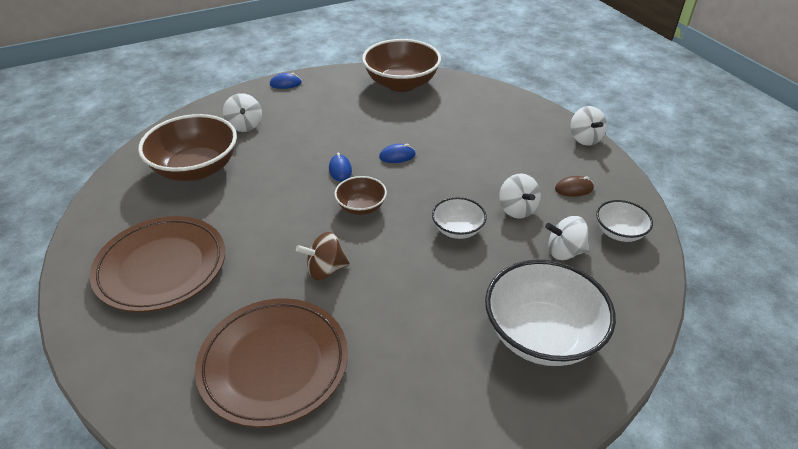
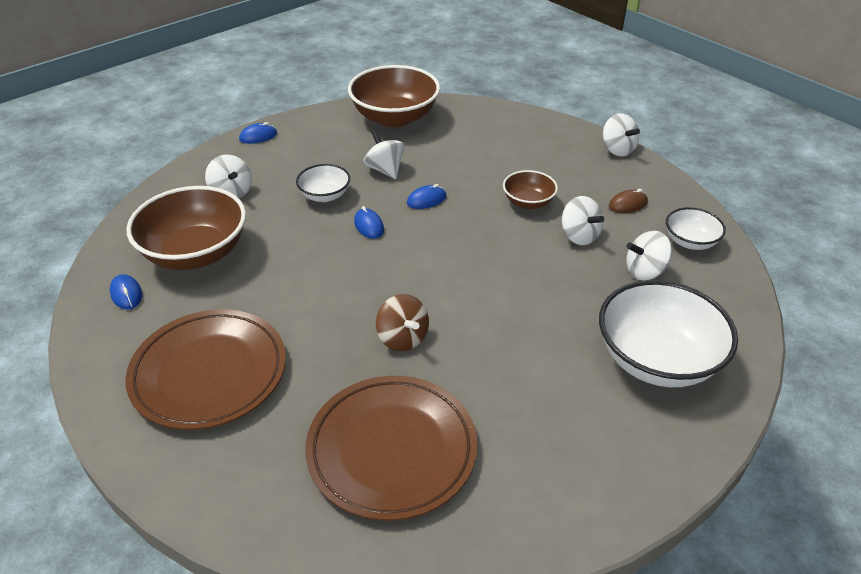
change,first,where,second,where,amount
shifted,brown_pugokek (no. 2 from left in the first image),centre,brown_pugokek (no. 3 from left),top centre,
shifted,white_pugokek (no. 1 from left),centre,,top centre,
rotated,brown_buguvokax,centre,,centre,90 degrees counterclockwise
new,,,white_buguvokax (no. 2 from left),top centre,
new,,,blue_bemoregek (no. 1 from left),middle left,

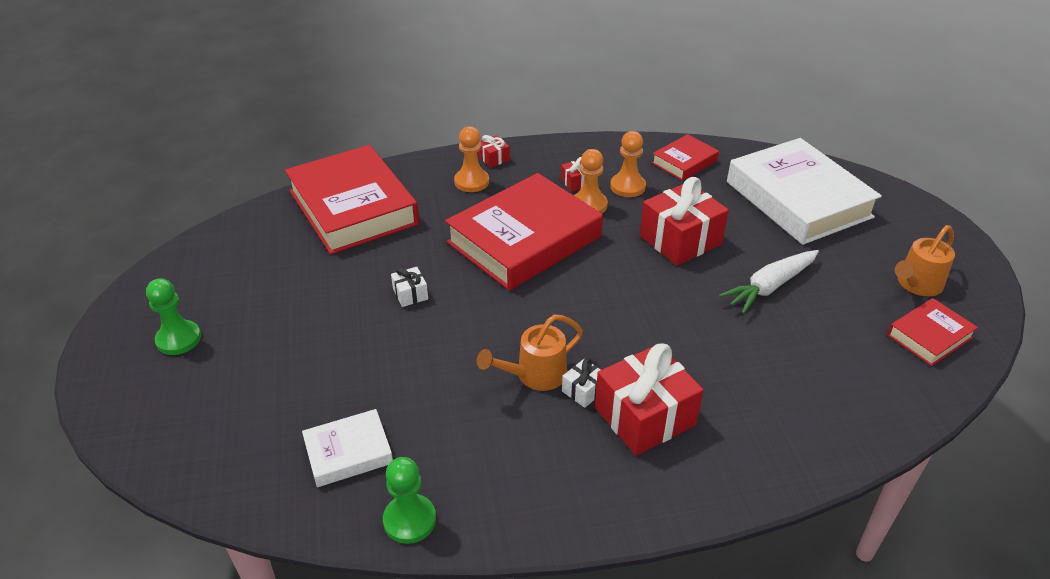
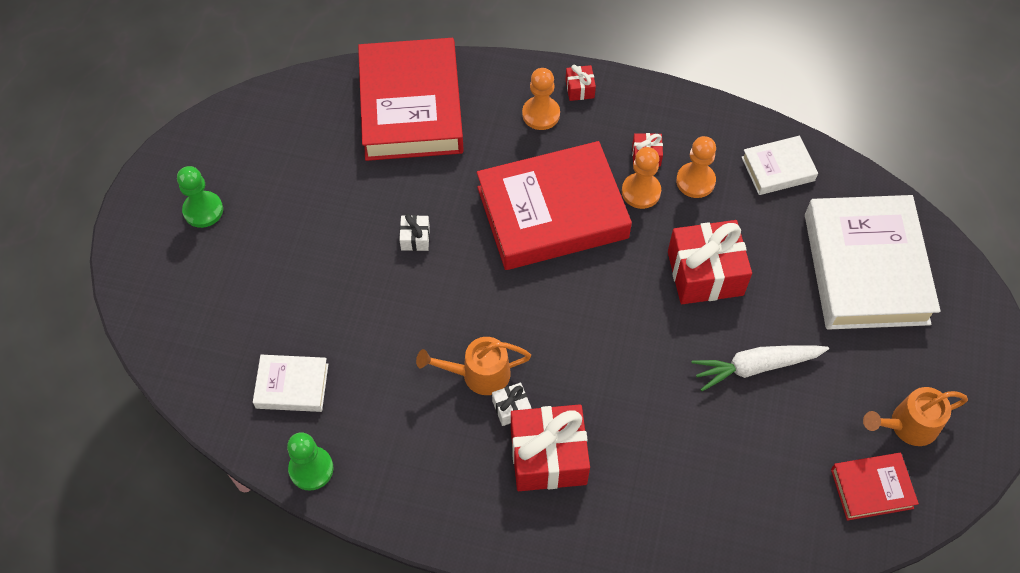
change,first,where,second,where,amount
repainted,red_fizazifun (no. 3 from left),top centre,white_fizazifun (no. 2 from left),top right,

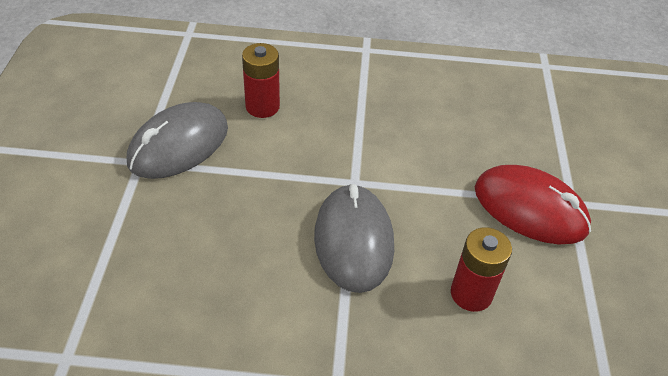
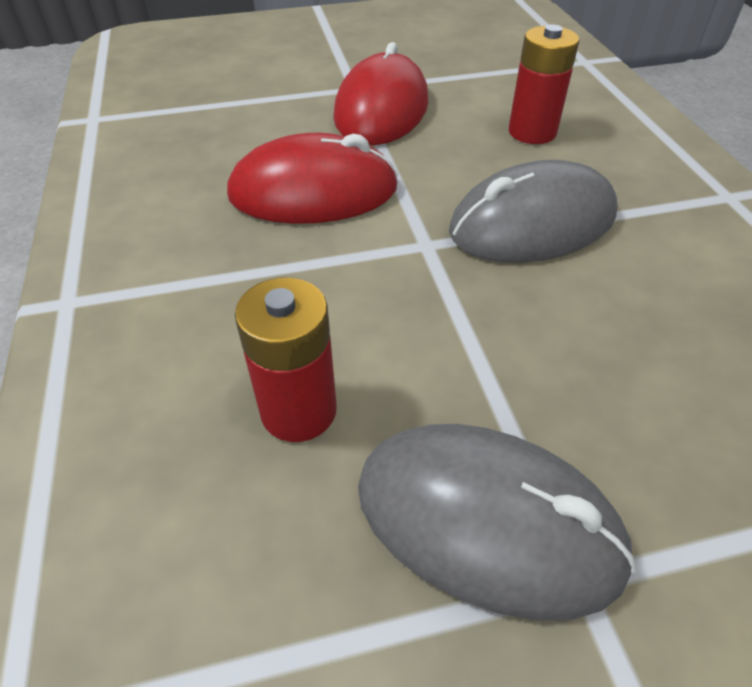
change,first,where,second,where,amount
new,,,red_bemoregek (no. 1 from left),top centre,

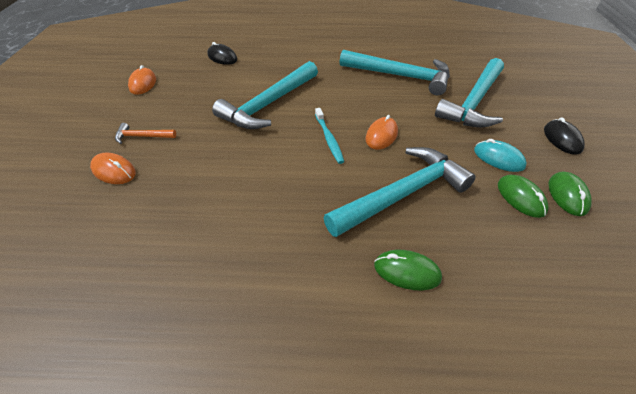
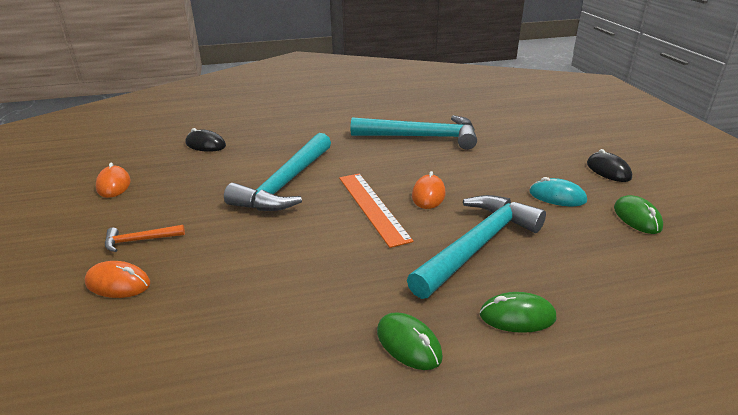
change,first,where,second,where,amount
gone,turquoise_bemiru (no. 4 from left),top right,,,
swapped,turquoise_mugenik,centre,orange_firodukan,centre,
shifted,green_bemoregek (no. 2 from left in the first image),middle right,green_bemoregek (no. 1 from left),bottom centre,

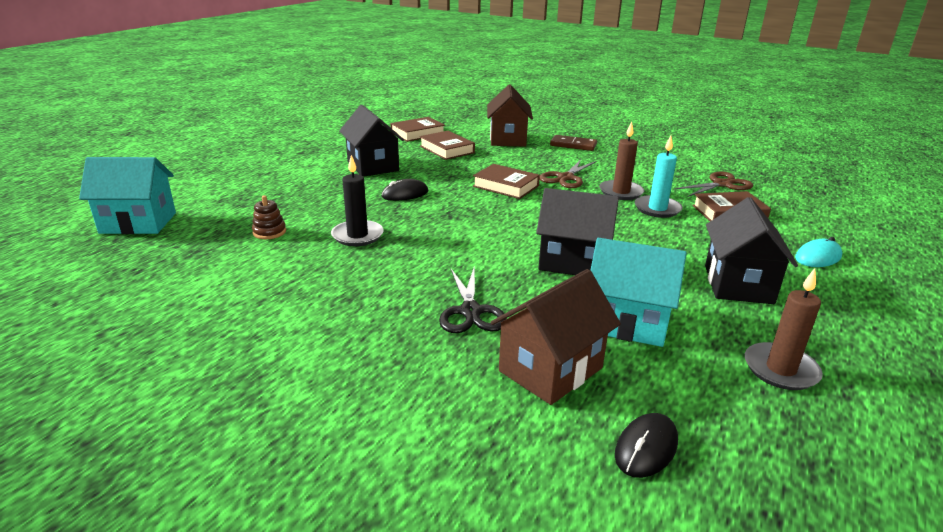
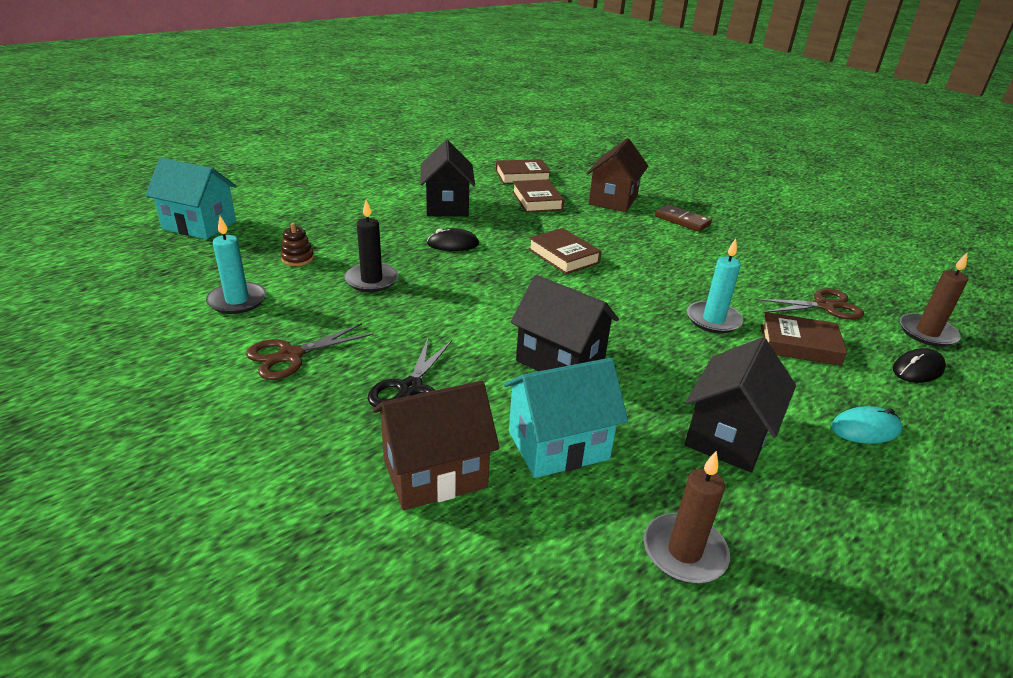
change,first,where,second,where,amount
shifted,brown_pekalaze (no. 1 from left in the first image),top centre,brown_pekalaze (no. 2 from left),middle right,
shifted,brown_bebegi (no. 1 from left),top centre,,middle left,
rotated,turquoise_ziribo (no. 2 from left),middle right,,centre,60 degrees counterclockwise
shifted,black_bemoregek (no. 2 from left),bottom right,,middle right,
new,,,turquoise_pekalaze (no. 1 from left),middle left,

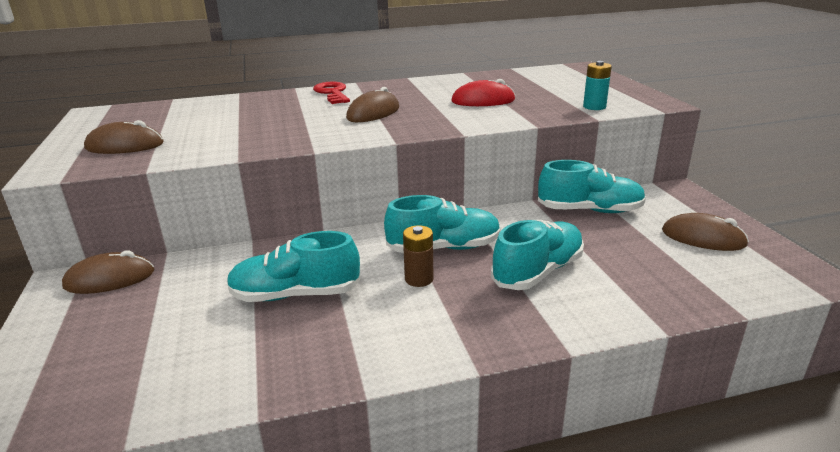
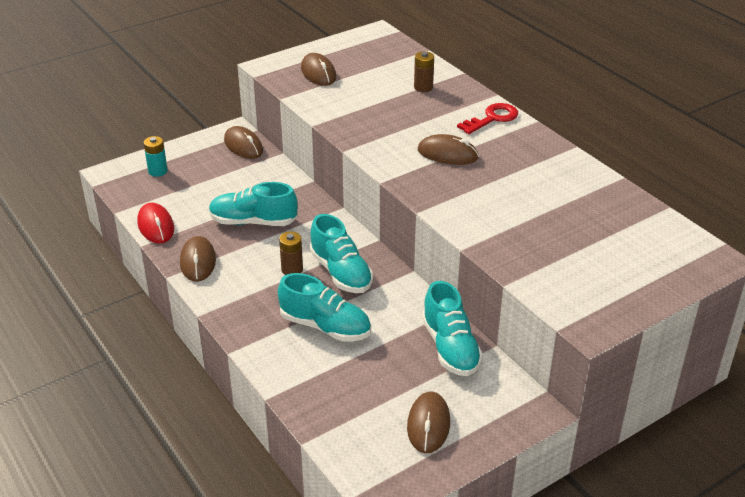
change,first,where,second,where,amount
shifted,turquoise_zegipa,top right,,top left,
shifted,red_bemoregek,top centre,,middle left,
rotated,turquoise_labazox (no. 1 from left),centre,,centre,60 degrees counterclockwise
new,,,brown_zegipa (no. 2 from left),top centre,
new,,,brown_bemoregek (no. 1 from left),middle left,

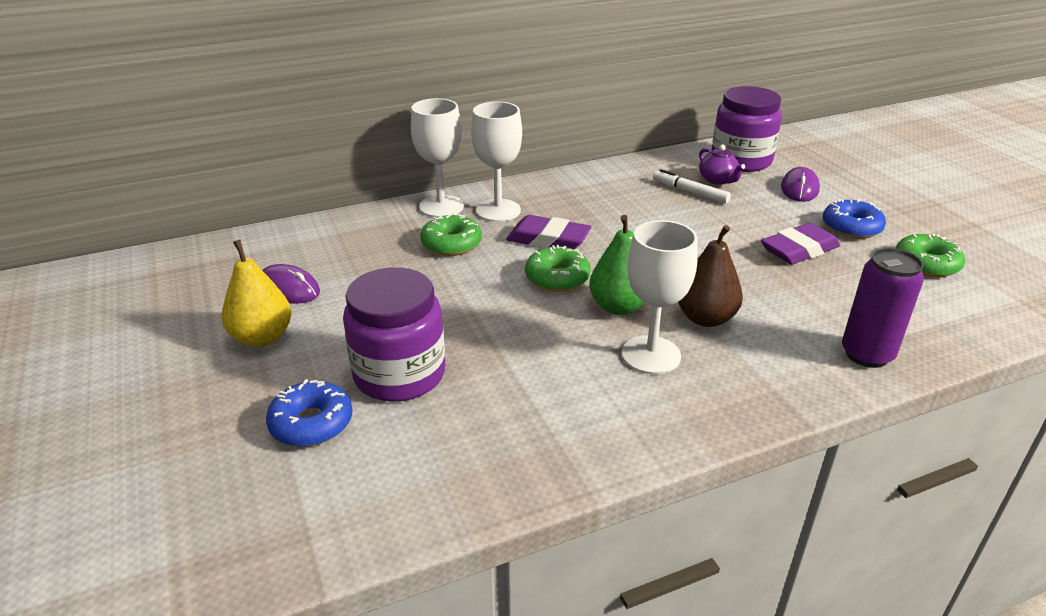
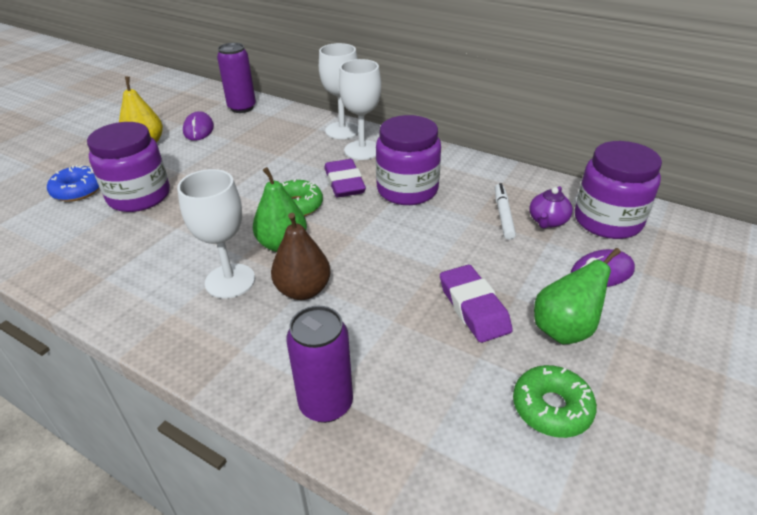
change,first,where,second,where,amount
swapped,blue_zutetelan (no. 2 from left),middle right,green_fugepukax (no. 2 from left),middle right,
gone,green_zutetelan (no. 1 from left),centre,,,
rotated,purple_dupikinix (no. 2 from left),middle right,,centre,45 degrees clockwise
new,,,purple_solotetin (no. 1 from left),top left,
new,,,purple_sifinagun (no. 2 from left),top centre,

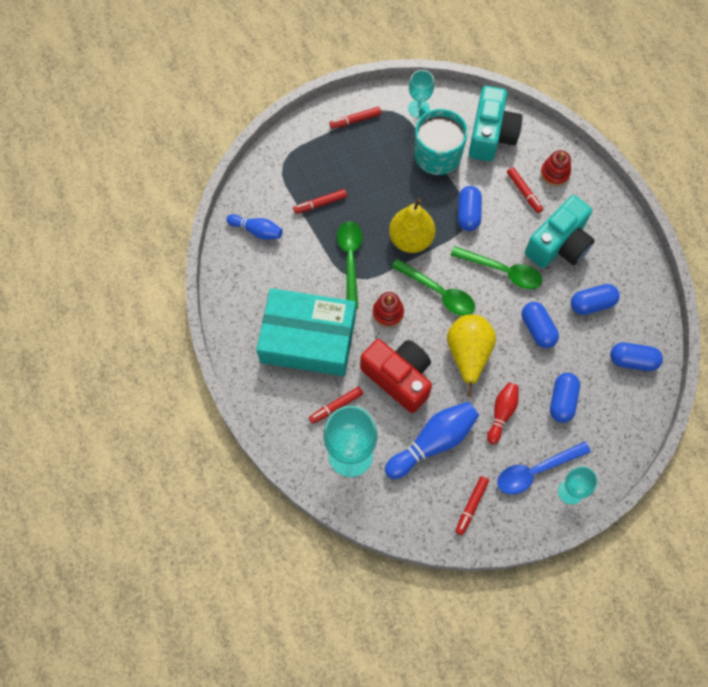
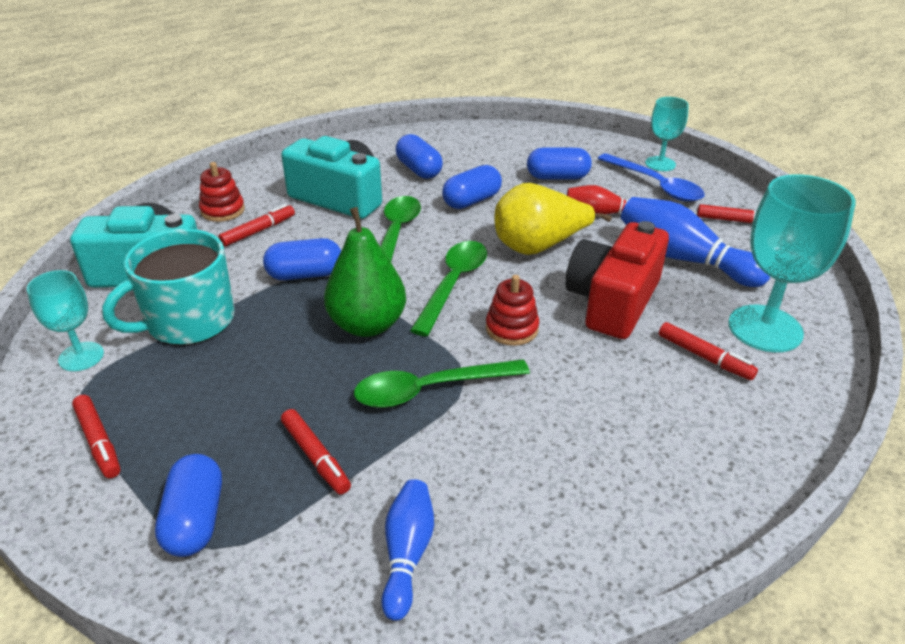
change,first,where,second,where,amount
repainted,yellow_fugepukax (no. 1 from left),top centre,green_fugepukax,centre,
gone,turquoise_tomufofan,centre,,,
shifted,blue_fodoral (no. 5 from left in the first image),middle right,blue_fodoral (no. 1 from left),bottom left,

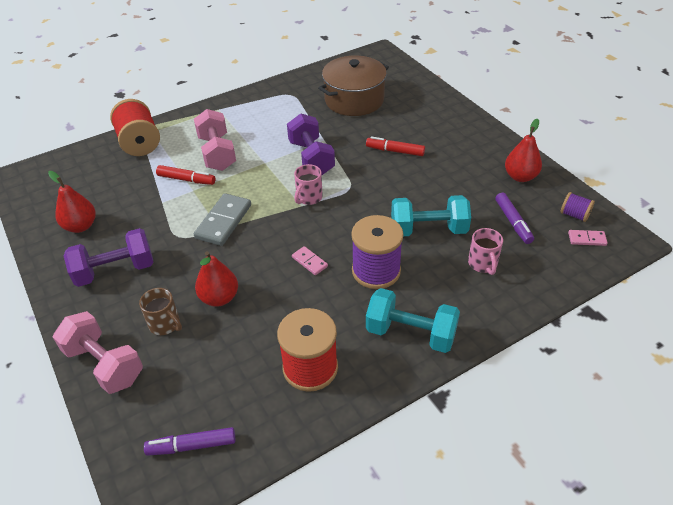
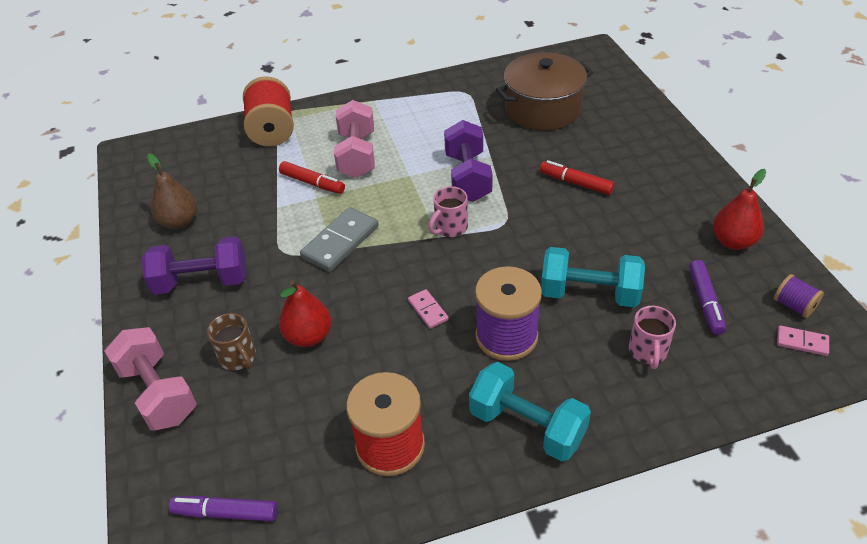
change,first,where,second,where,amount
repainted,red_fugepukax (no. 1 from left),middle left,brown_fugepukax,middle left,

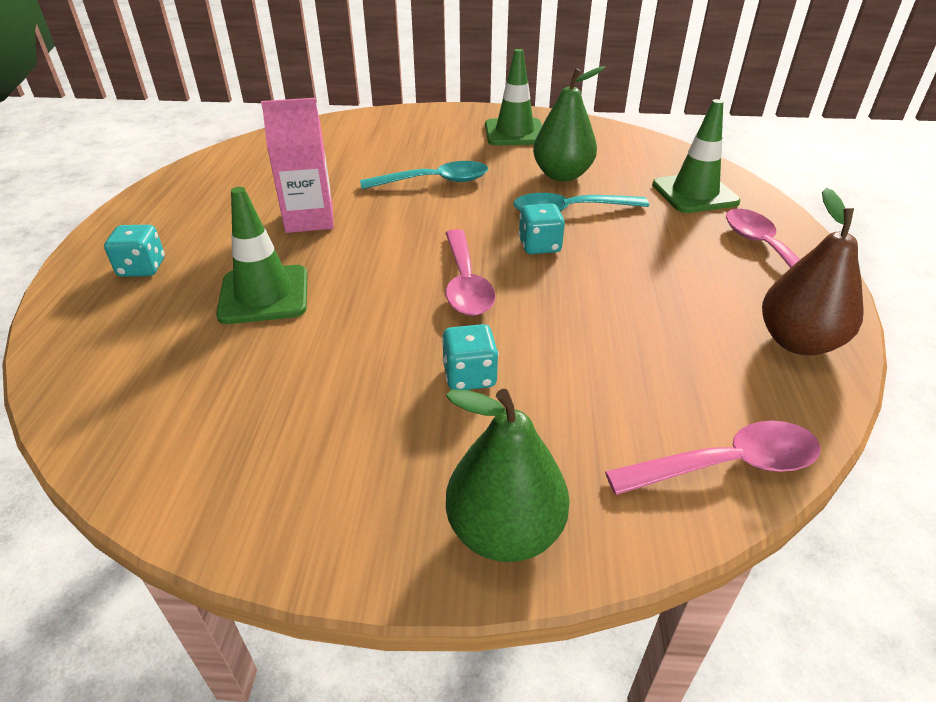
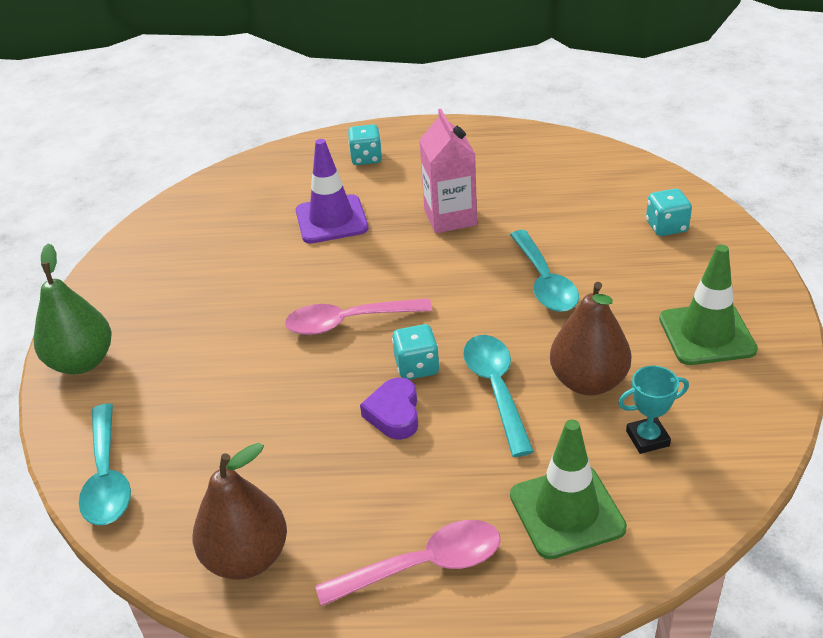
change,first,where,second,where,amount
repainted,green_fugepukax (no. 2 from left),top centre,brown_fugepukax (no. 2 from left),middle right,
repainted,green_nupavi (no. 1 from left),middle left,purple_nupavi,top centre,
shifted,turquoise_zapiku (no. 2 from left in the first image),centre,turquoise_zapiku (no. 3 from left),top right,
repainted,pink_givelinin (no. 2 from left),middle right,turquoise_givelinin (no. 1 from left),bottom left,
new,,,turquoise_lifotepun,middle right,
new,,,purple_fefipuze,centre,

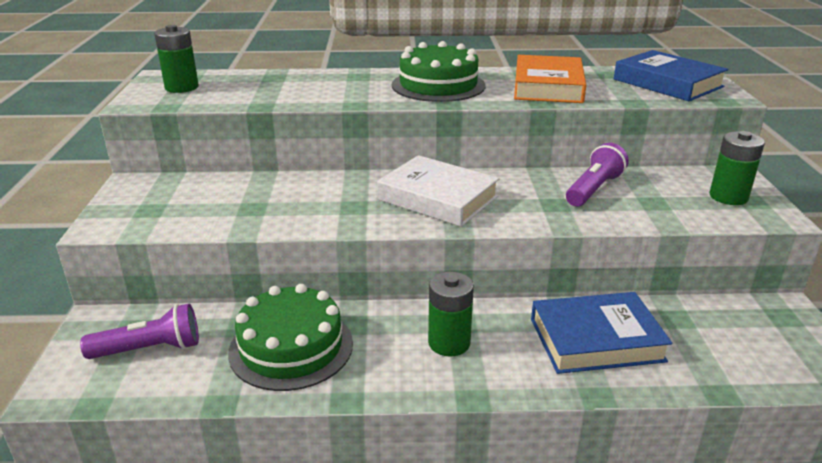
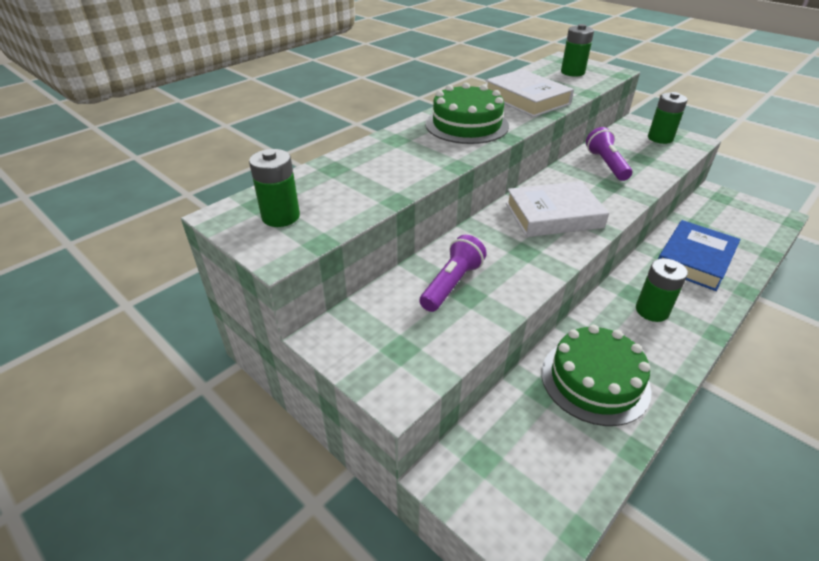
change,first,where,second,where,amount
swapped,blue_fizazifun (no. 2 from left),top right,green_zegipa (no. 2 from left),top right,
repainted,orange_fizazifun,top right,white_fizazifun (no. 1 from left),top centre,
shifted,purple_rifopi (no. 1 from left),bottom left,,centre,

